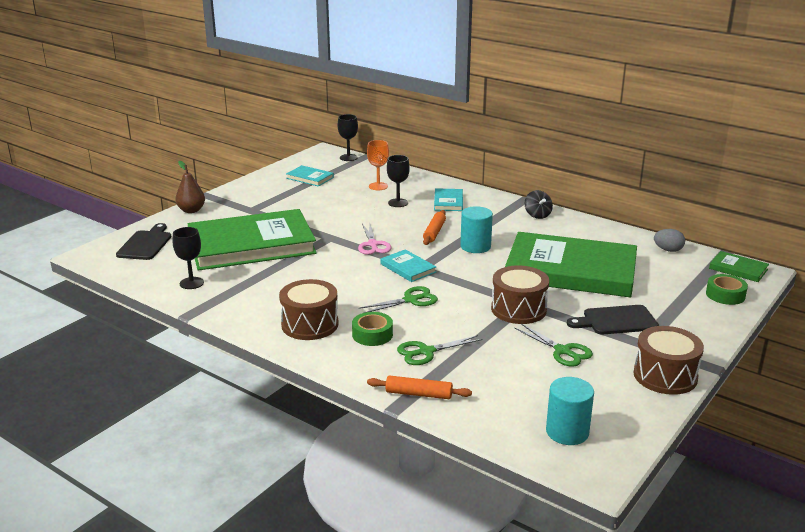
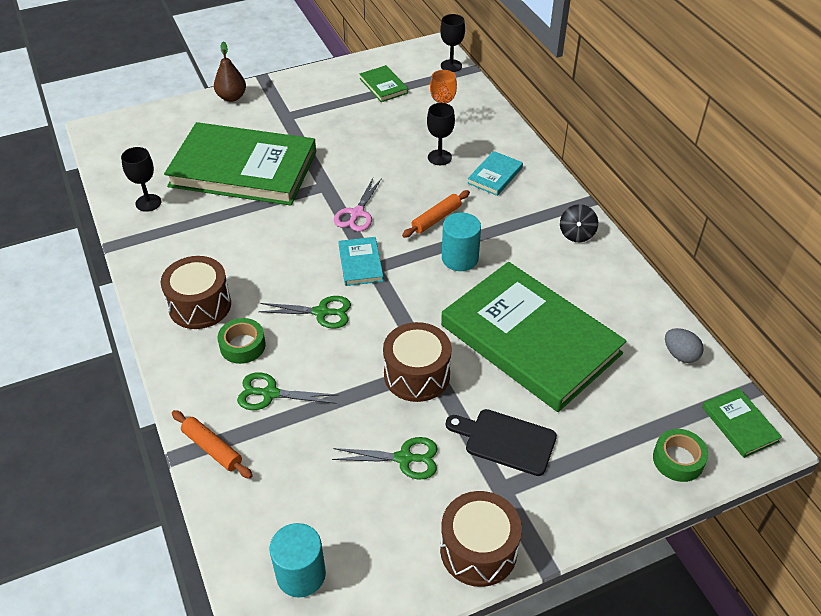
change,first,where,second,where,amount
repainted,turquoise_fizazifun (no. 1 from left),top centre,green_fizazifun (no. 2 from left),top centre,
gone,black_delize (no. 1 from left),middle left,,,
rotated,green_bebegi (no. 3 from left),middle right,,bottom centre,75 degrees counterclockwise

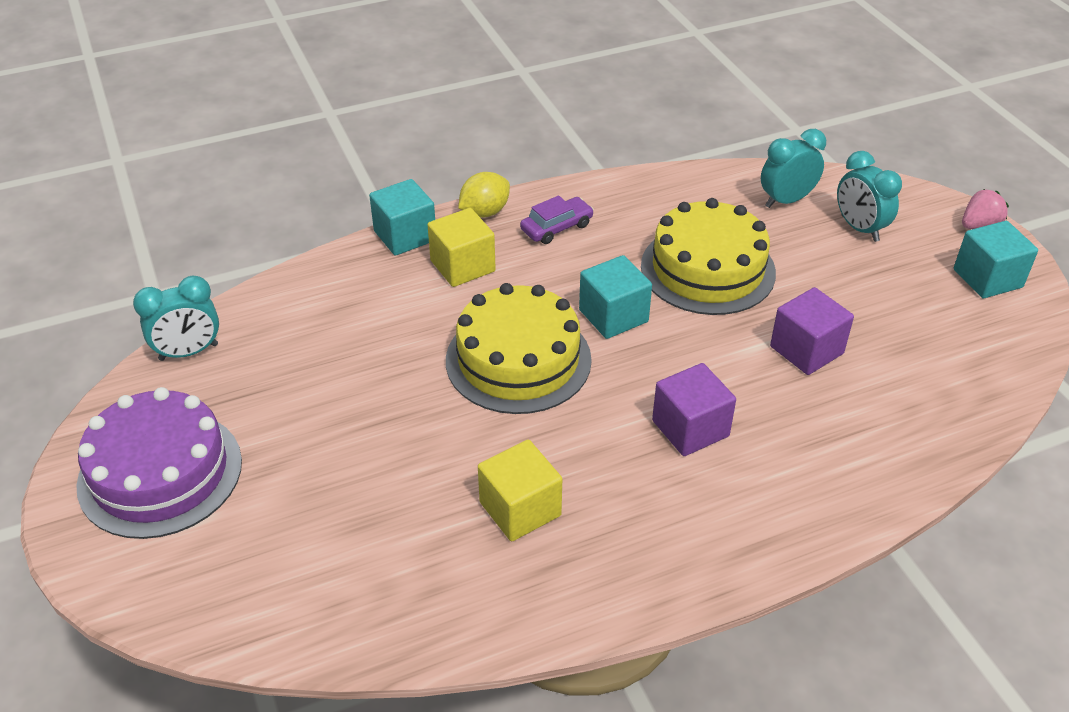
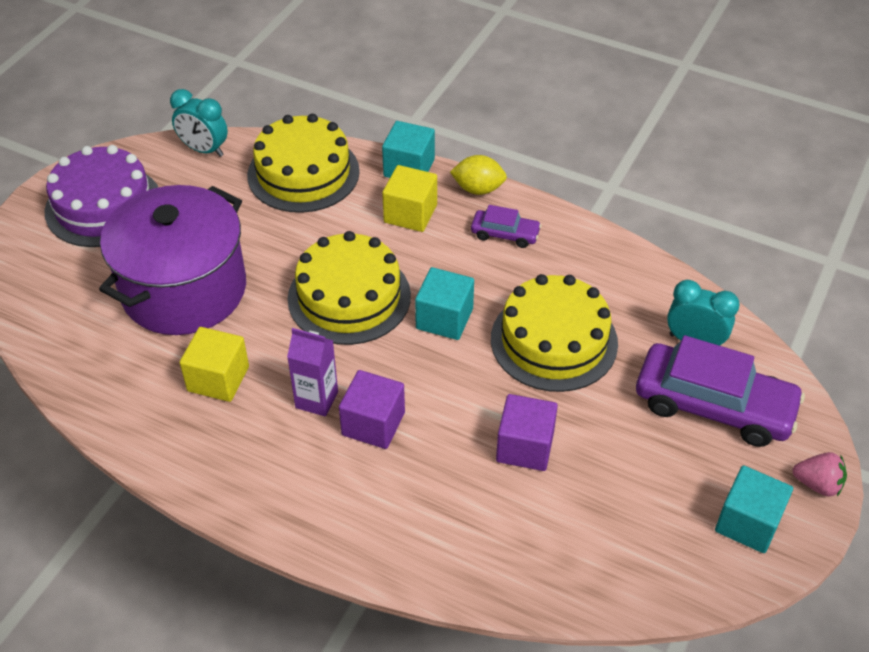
change,first,where,second,where,amount
swapped,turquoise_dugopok (no. 3 from left),top right,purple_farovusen (no. 2 from left),middle right,
new,,,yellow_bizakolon (no. 1 from left),top centre,
new,,,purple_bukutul,middle left,
new,,,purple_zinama,centre,

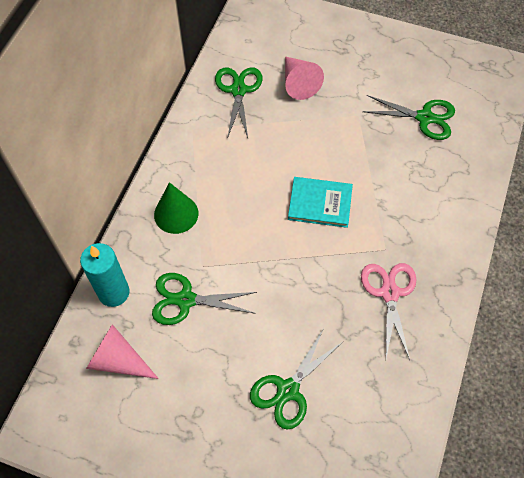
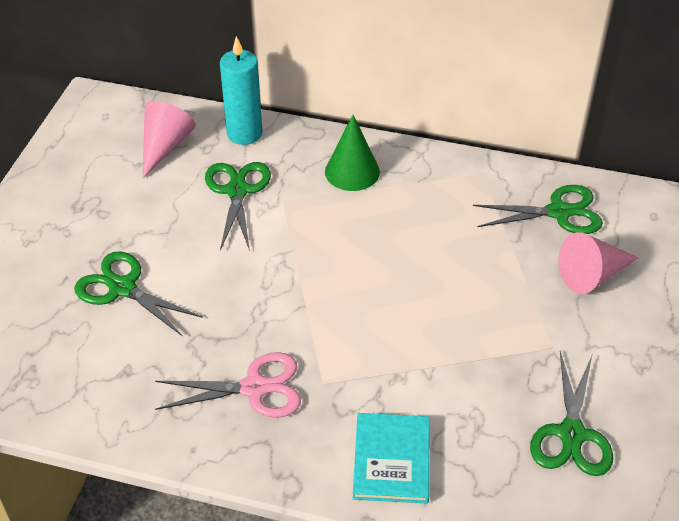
change,first,where,second,where,amount
shifted,turquoise_fizazifun,centre,,bottom centre,

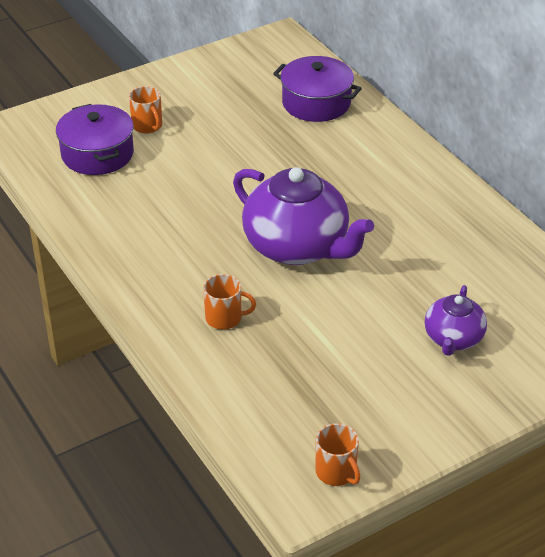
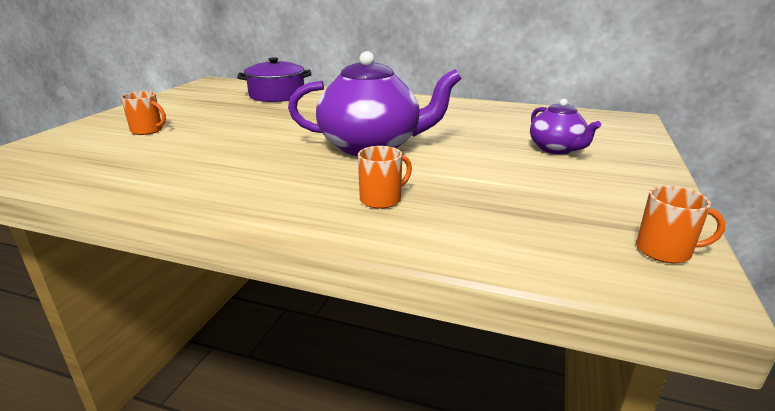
change,first,where,second,where,amount
gone,purple_bukutul (no. 1 from left),top left,,,

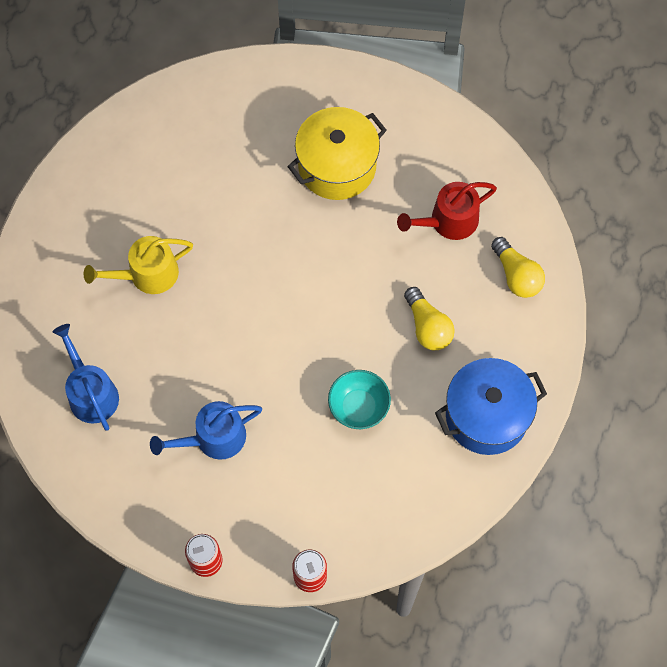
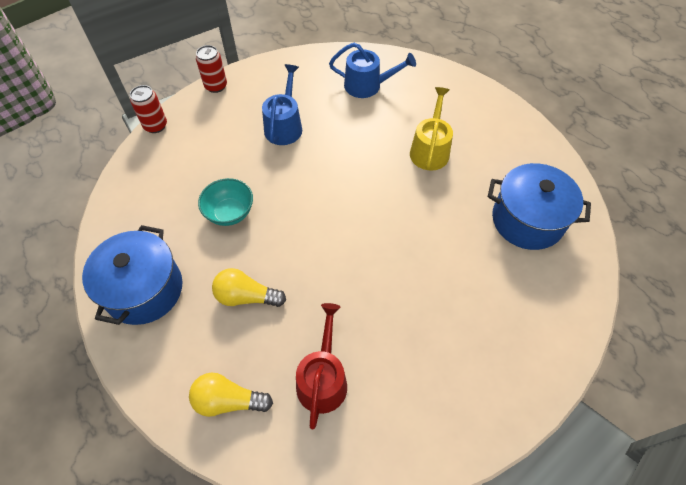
change,first,where,second,where,amount
gone,yellow_bukutul,top centre,,,
new,,,blue_bukutul (no. 2 from left),middle right,

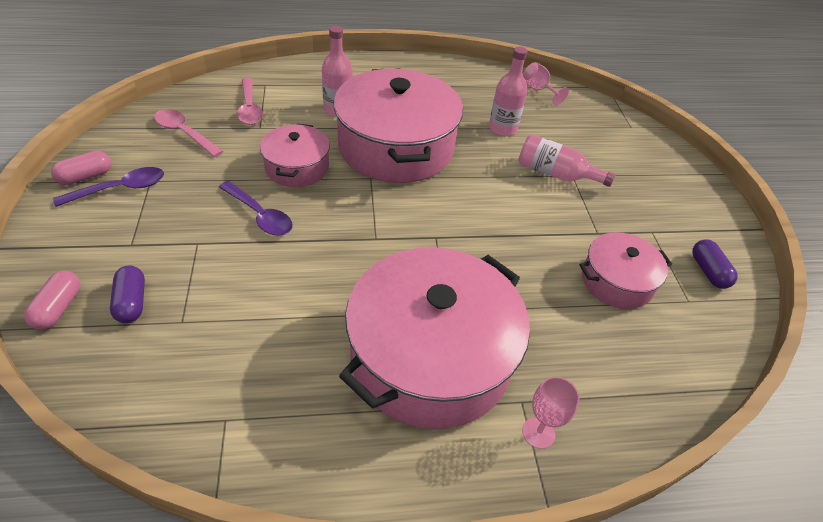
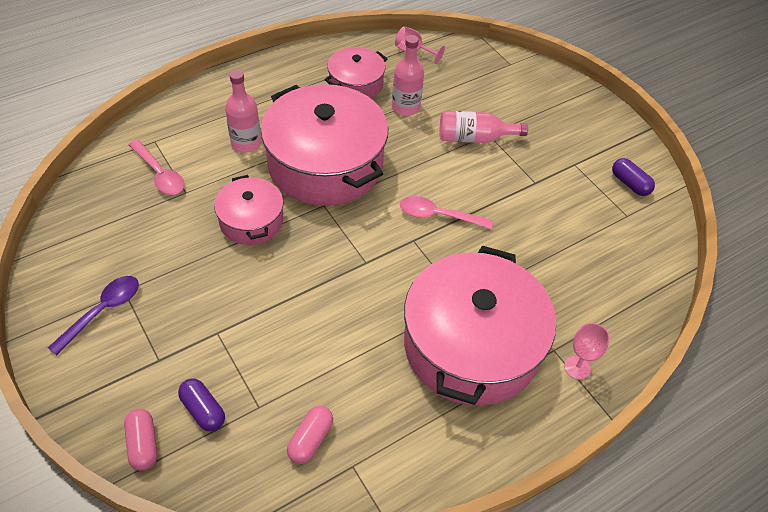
change,first,where,second,where,amount
shifted,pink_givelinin (no. 1 from left in the first image),top left,pink_givelinin (no. 2 from left),centre,
shifted,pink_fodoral (no. 2 from left),top left,,bottom centre,
gone,purple_givelinin (no. 2 from left),middle left,,,
shifted,pink_bukutul (no. 4 from left in the first image),middle right,pink_bukutul (no. 3 from left),top centre,

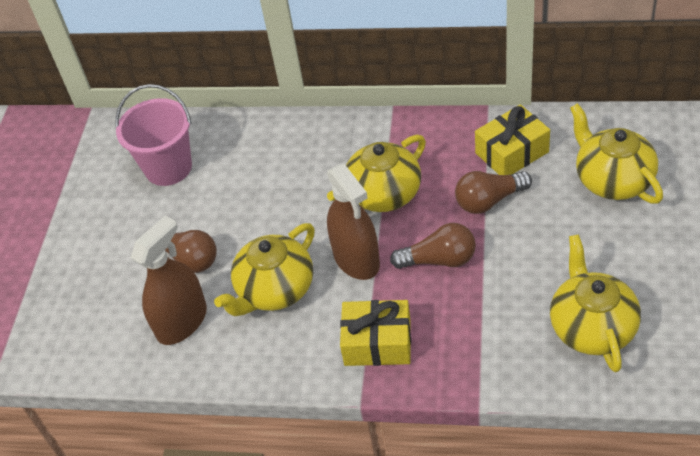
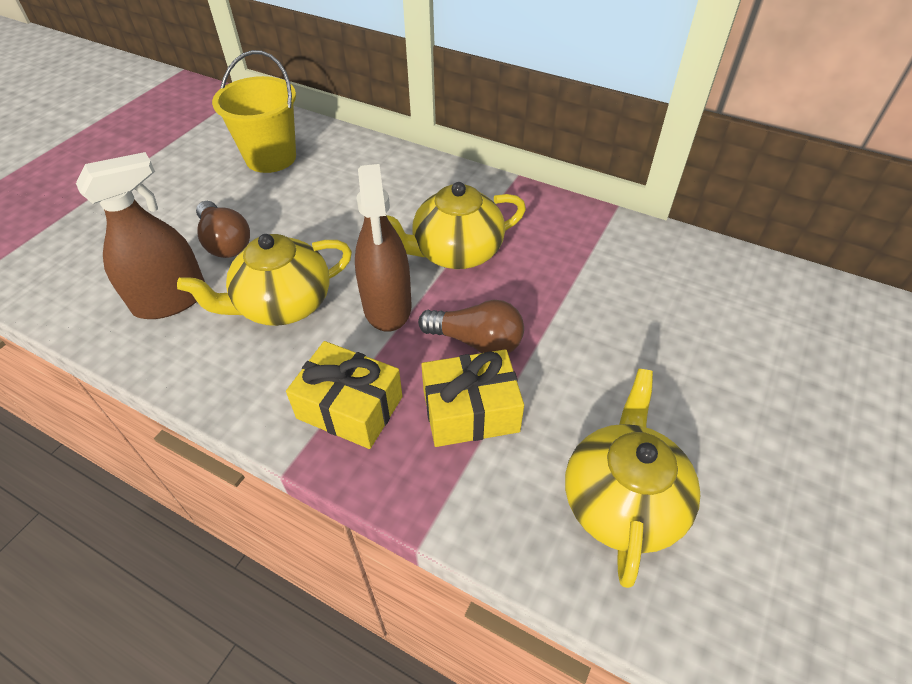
change,first,where,second,where,amount
repainted,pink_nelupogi,top left,yellow_nelupogi,top left,
gone,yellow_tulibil (no. 4 from left),middle right,,,
shifted,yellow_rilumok (no. 2 from left),top right,,centre,
gone,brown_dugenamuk (no. 3 from left),middle right,,,

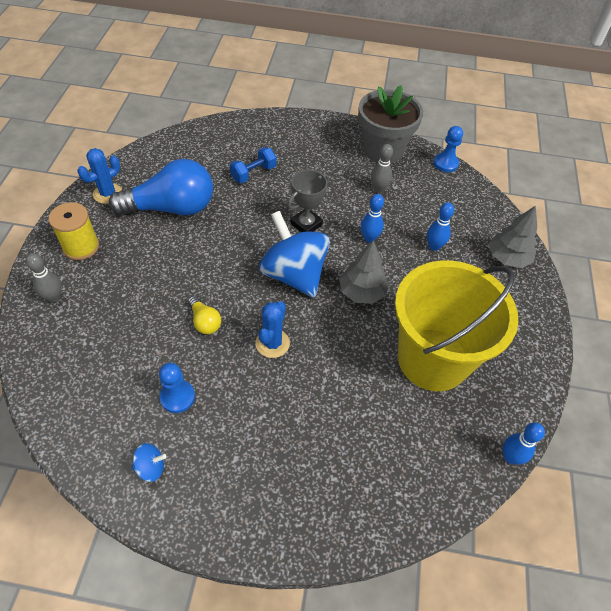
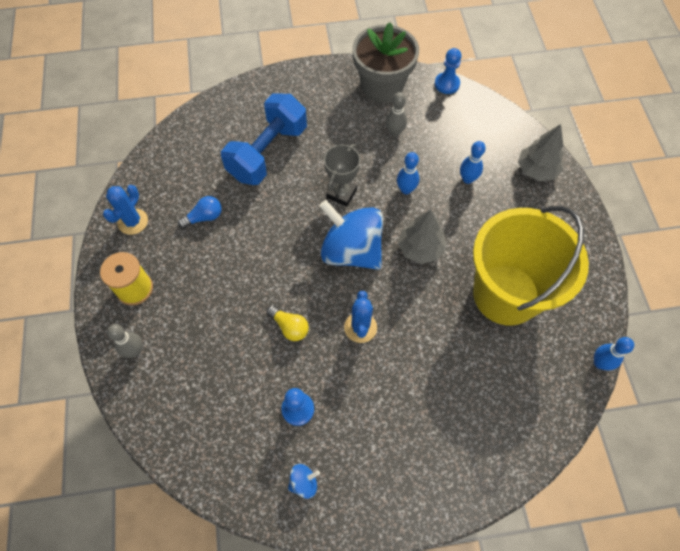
change,first,where,second,where,amount
scaled,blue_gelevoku,top centre,,top centre,x1.97
scaled,blue_dugenamuk,top left,,middle left,x0.44

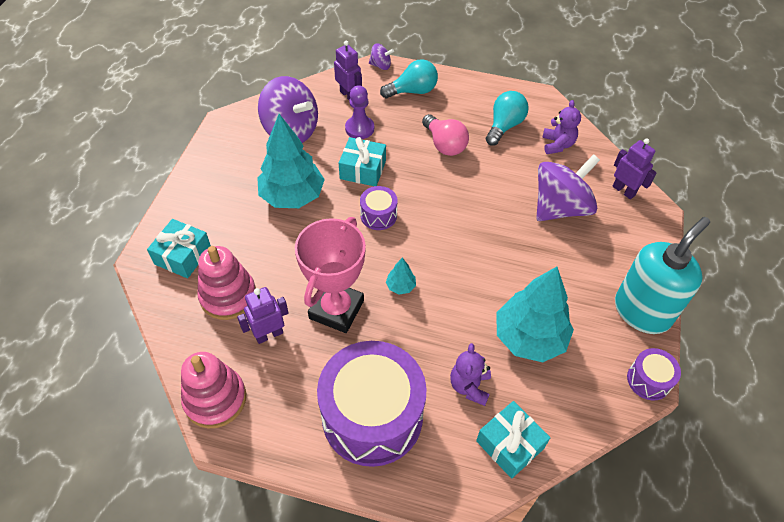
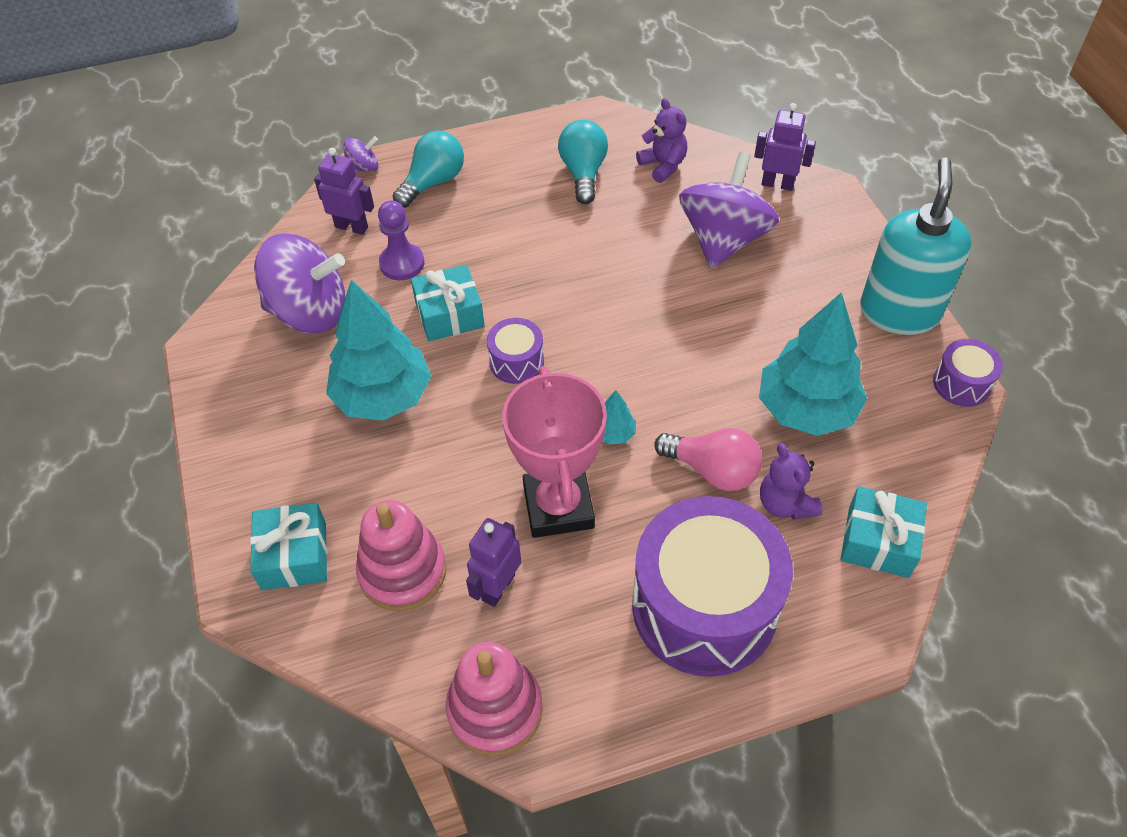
change,first,where,second,where,amount
shifted,pink_dugenamuk,top centre,,centre,

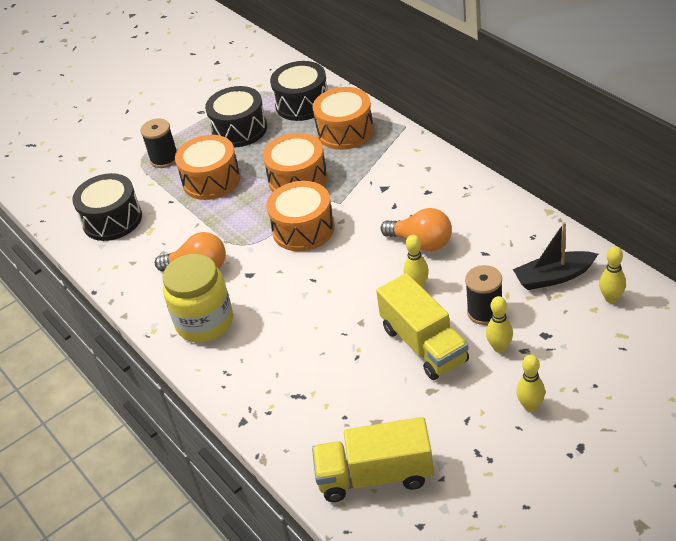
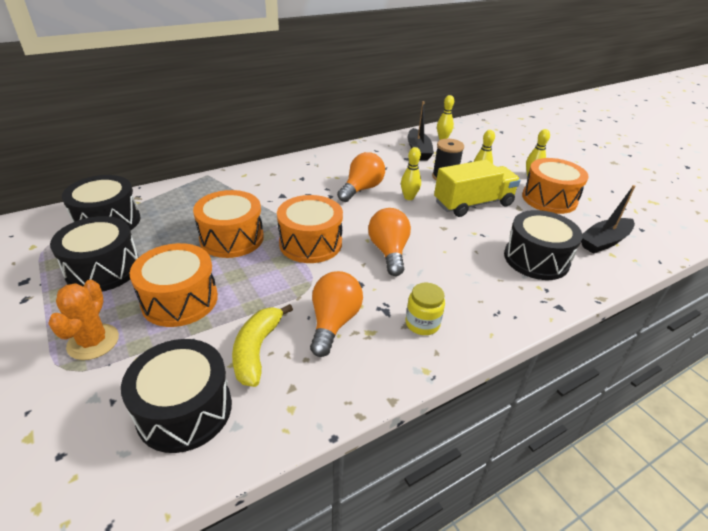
change,first,where,second,where,amount
shifted,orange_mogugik (no. 4 from left),top centre,,middle right,
swapped,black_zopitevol (no. 1 from left),top left,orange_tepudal,middle left,
scaled,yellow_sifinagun,middle left,,centre,x0.53
swapped,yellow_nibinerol (no. 1 from left),bottom centre,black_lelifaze (no. 2 from left),middle right,
new,,,orange_dugenamuk (no. 3 from left),centre,
new,,,black_mogugik (no. 4 from left),middle right,
new,,,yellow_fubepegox,centre,

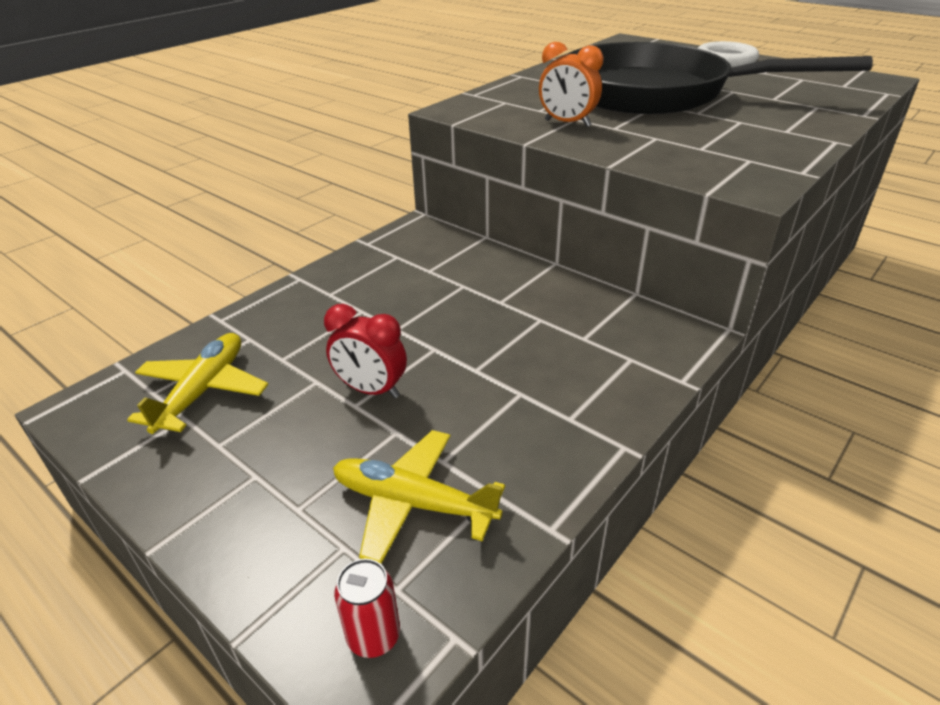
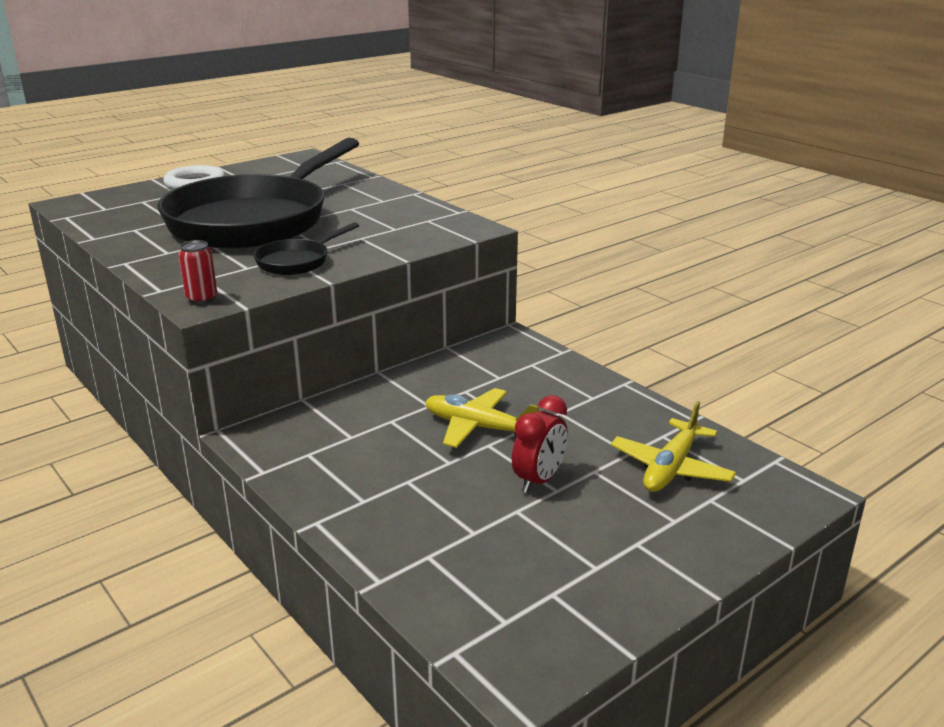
change,first,where,second,where,amount
swapped,orange_dugopok,top centre,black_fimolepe (no. 2 from left),middle left,
shifted,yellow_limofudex (no. 1 from left),middle left,,centre,
shifted,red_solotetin,bottom centre,,middle left,

